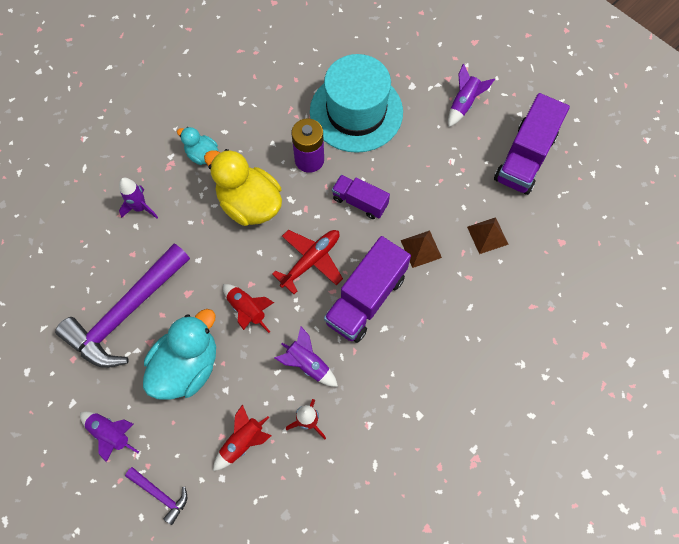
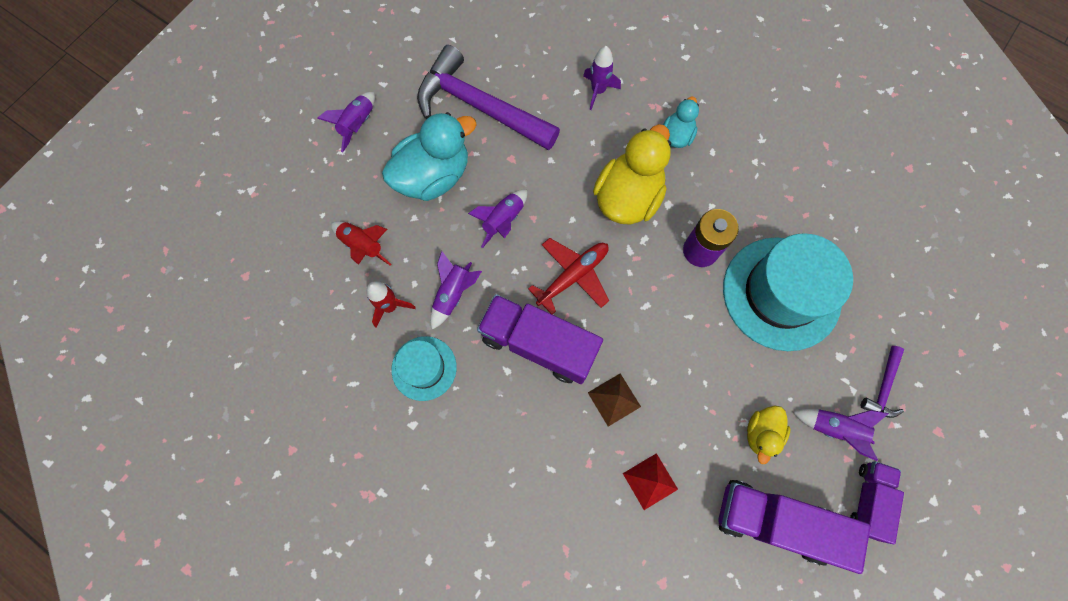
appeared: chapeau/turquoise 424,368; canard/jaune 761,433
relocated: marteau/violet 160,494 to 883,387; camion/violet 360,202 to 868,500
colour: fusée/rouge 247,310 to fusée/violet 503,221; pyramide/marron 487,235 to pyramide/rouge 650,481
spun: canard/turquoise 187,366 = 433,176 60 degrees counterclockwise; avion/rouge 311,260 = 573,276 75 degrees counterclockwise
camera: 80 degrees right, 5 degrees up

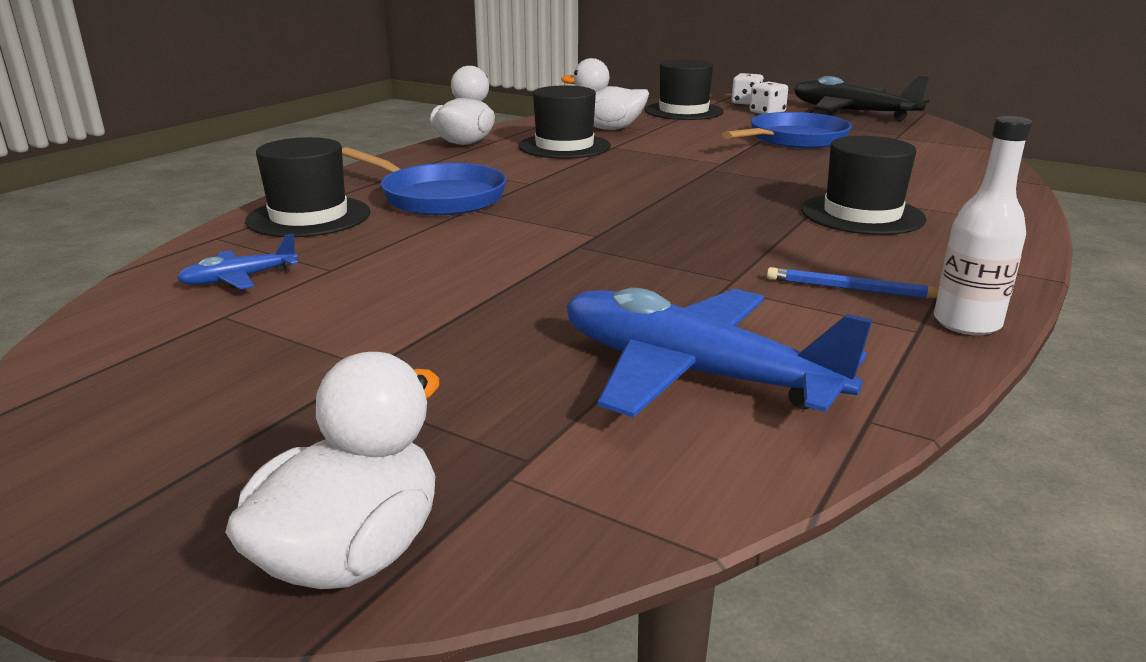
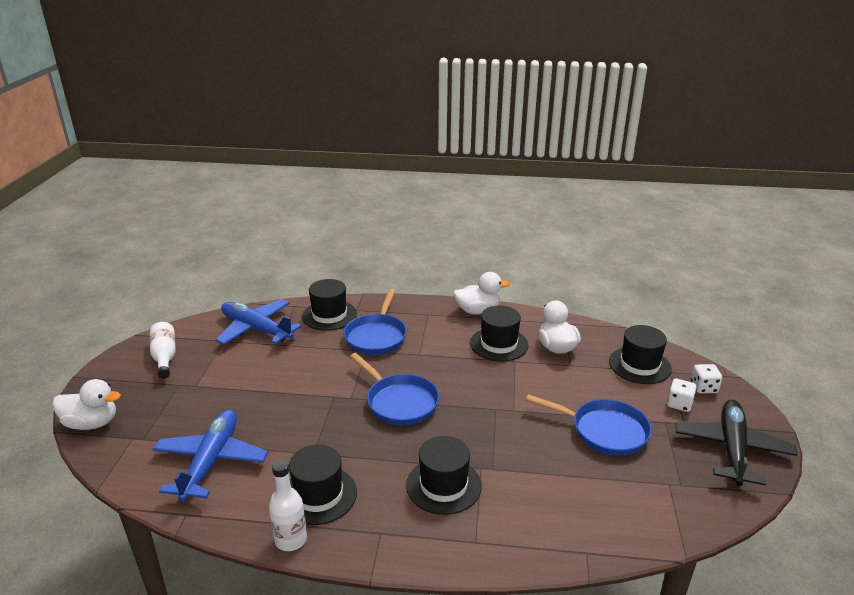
appeared: bouteille/blanc 164,357; poêle/bleu 399,402
exchanged: crayon/bleu 852,289 to chapeau/noir 318,495
size: avion/bleu 239,279 = 256,329 x2.18
camera: 65 degrees right, 5 degrees up

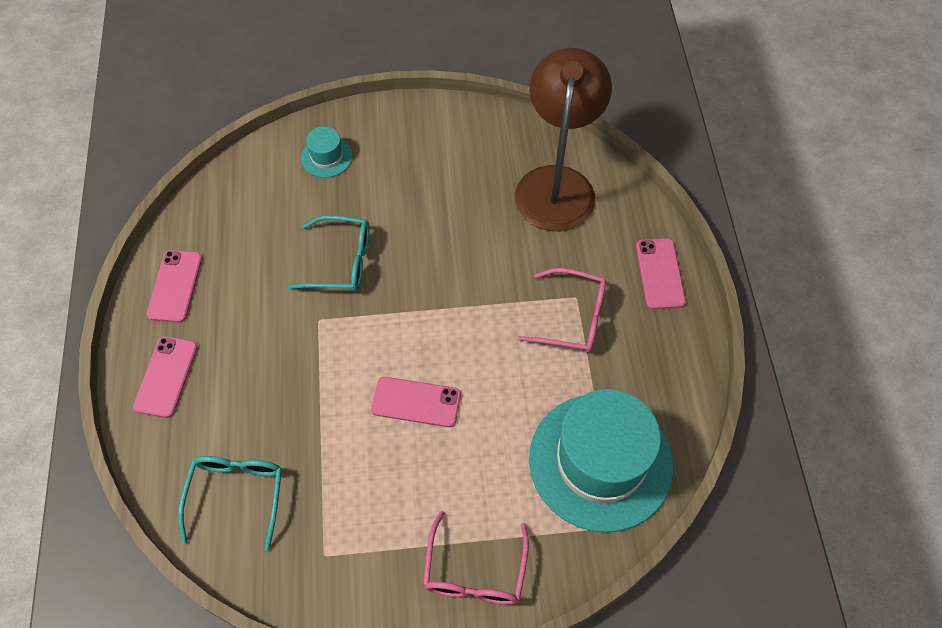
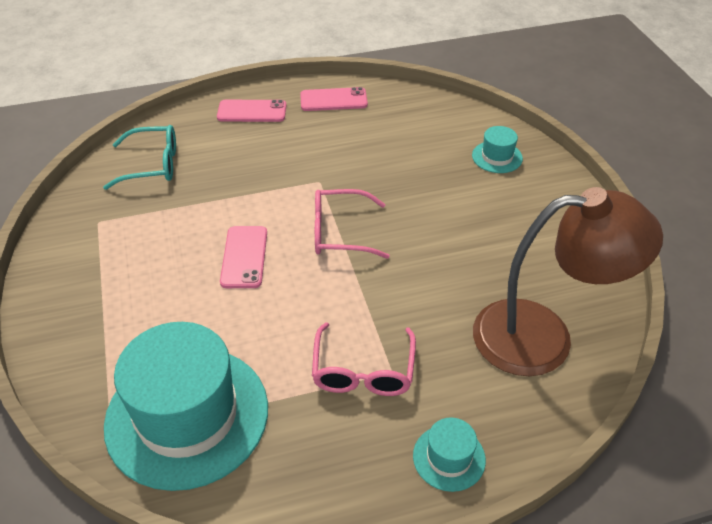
missing: lunettes/turquoise 341,262
relocated: lunettes/rose 475,571 to 340,232
exchanged: téléphone/rose 660,274 to chapeau/turquoise 449,458
camera: 80 degrees right, 15 degrees down

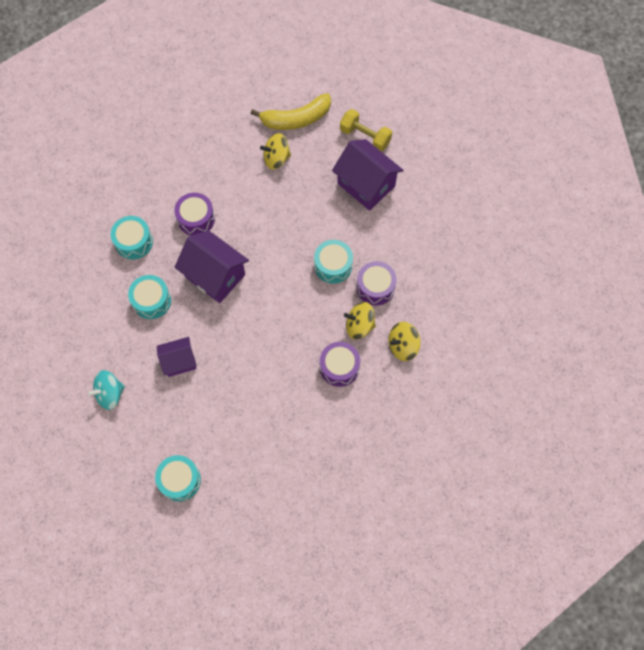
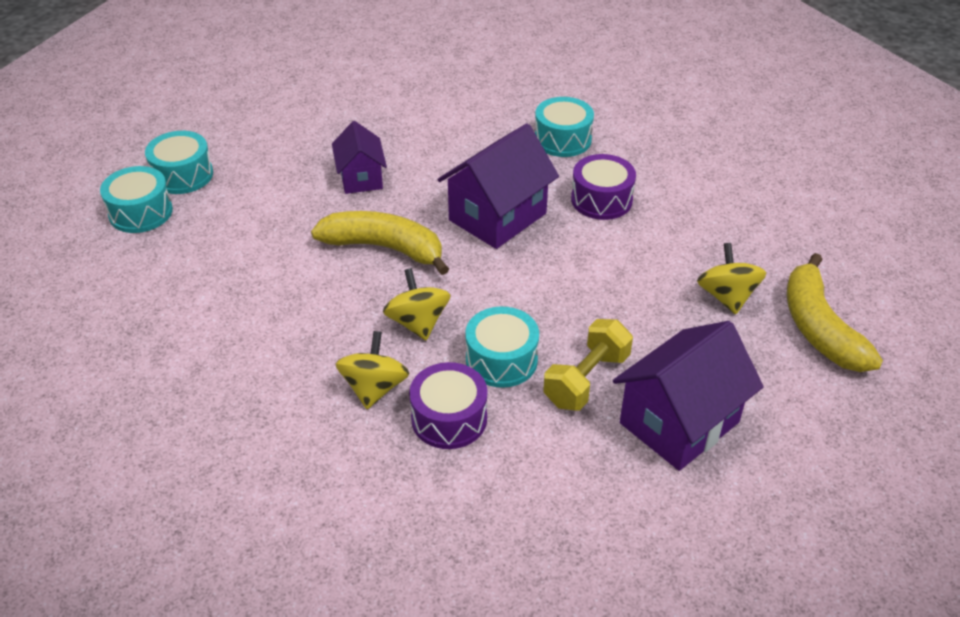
missing: toupie/turquoise 110,394; tambour/violet 339,367
appeared: banane/jaune 384,248
relocated: tambour/turquoise 151,301 to 141,212; haltère/jaune 365,137 to 586,380; toupie/jaune 403,346 to 418,323
camera: 95 degrees right, 25 degrees down

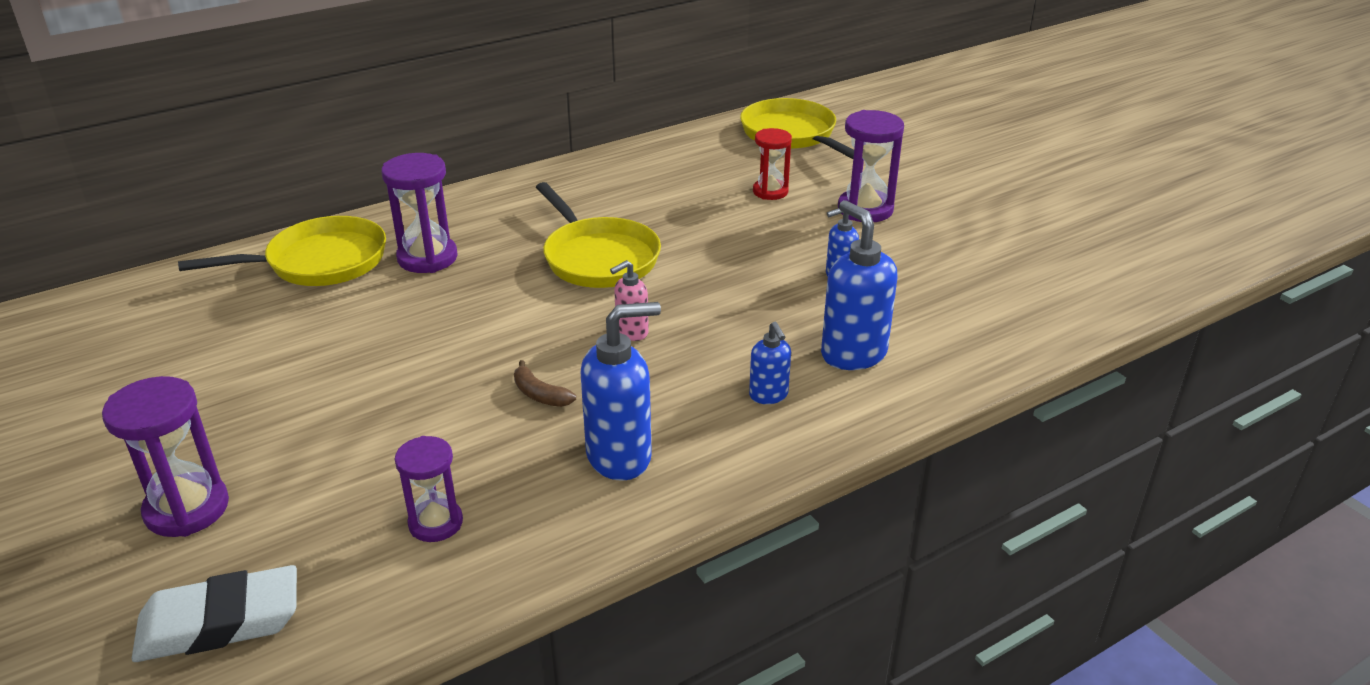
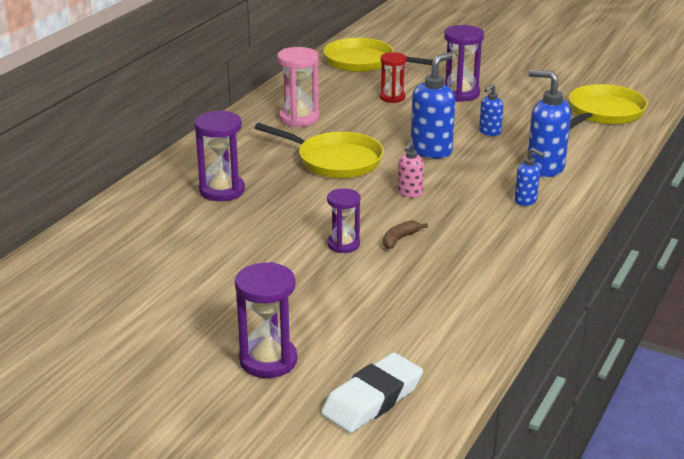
appeared: sablier/rose 299,118
relocated: poêle/jaune 319,262 to 603,113; sablier/violet 435,523 to 343,244; distributeur de savon/bleu 620,457 to 431,151
spun: banane/marron 540,394 = 400,239 120 degrees clockwise
camera: 30 degrees left, 5 degrees down

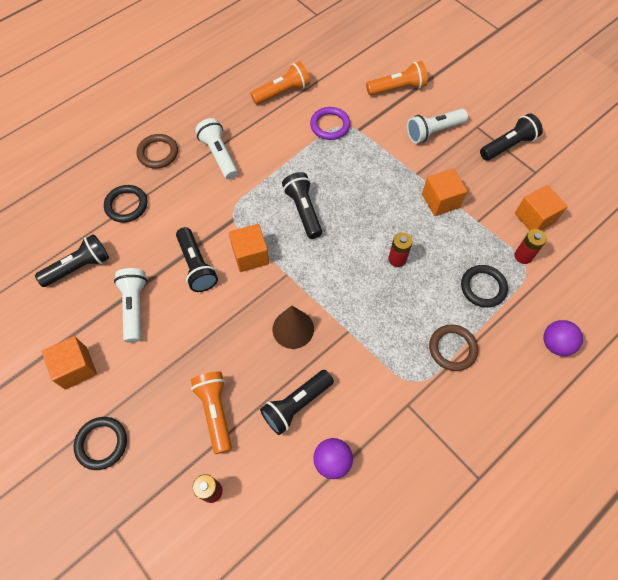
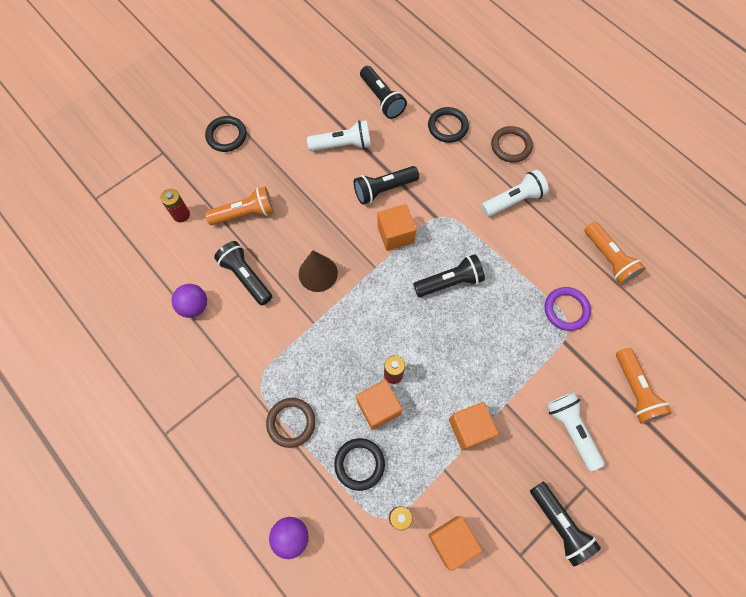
relocated: cube/orange 76,368 to 378,408
camera: 90 degrees right, 5 degrees up

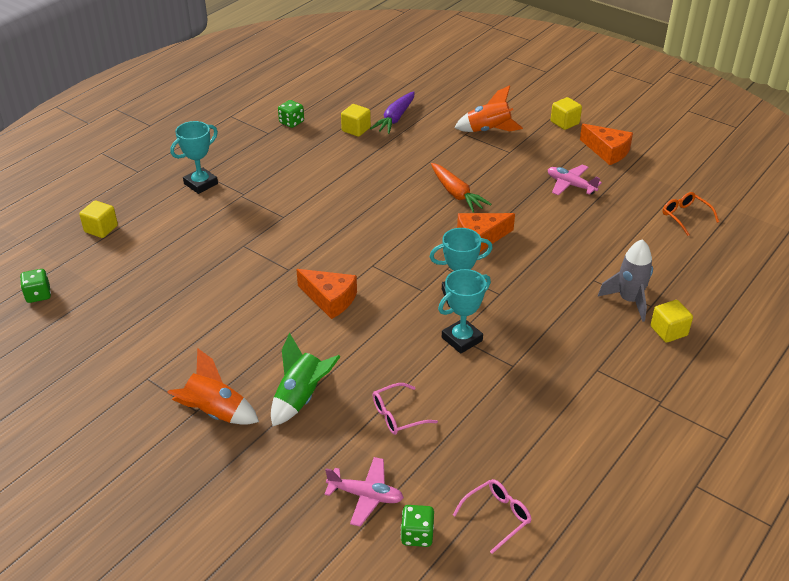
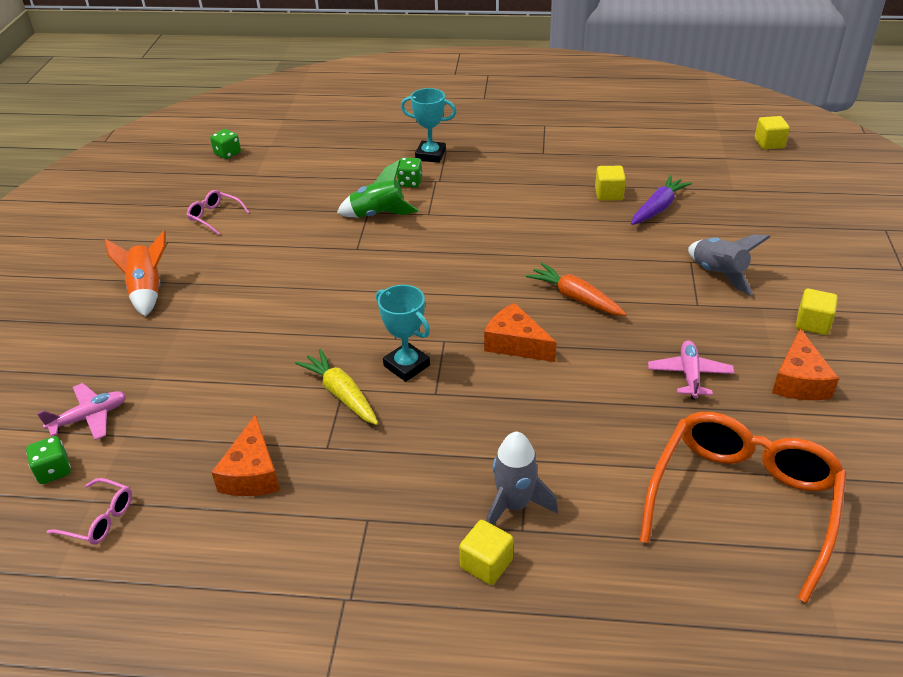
relocated: cube/jaune 101,229 to 769,143; fusée/vert 301,398 to 378,214; dé/vert 291,122 to 410,182; fromage/orange 330,299 to 252,473; lunettes/rose 398,415 to 215,216
exchanged: trophée/turquoise 462,339 to carotte/jaune 341,394
colour: fusée/orange 488,130 to fusée/gris 718,274
spun: avion/rose 365,495 = 89,417 105 degrees counterclockwise; carotte/violet 395,118 = 658,208 135 degrees clockwise; carotte/orange 456,194 = 575,298 105 degrees clockwise
size: lunettes/orange 685,217 = 742,504 x2.39
camera: 60 degrees right, 0 degrees up

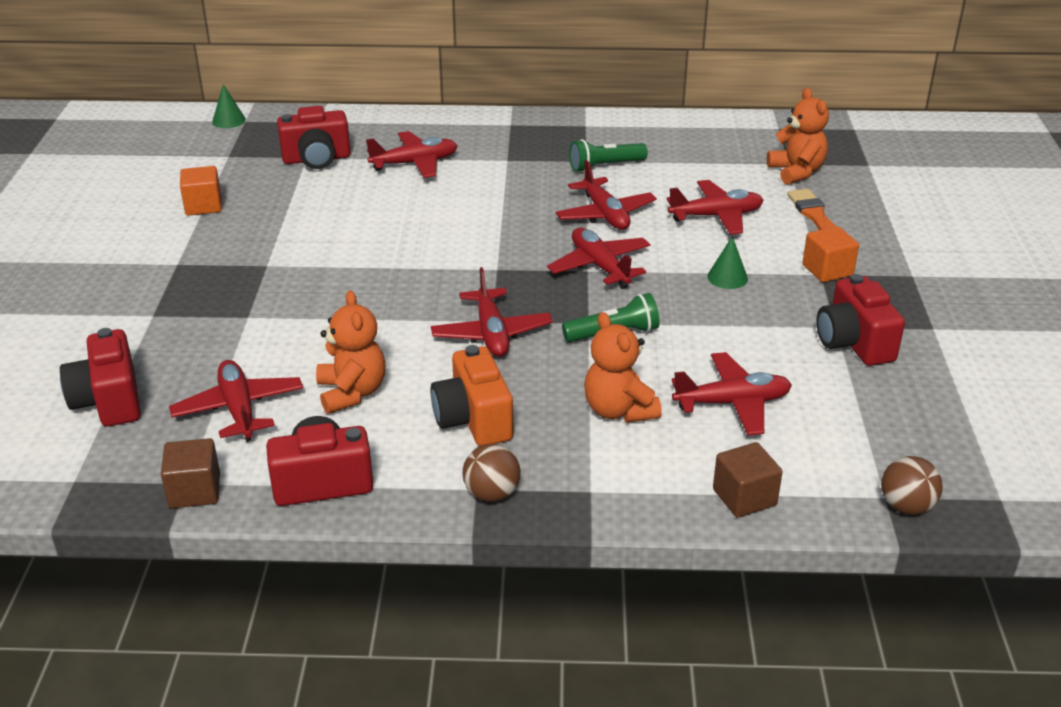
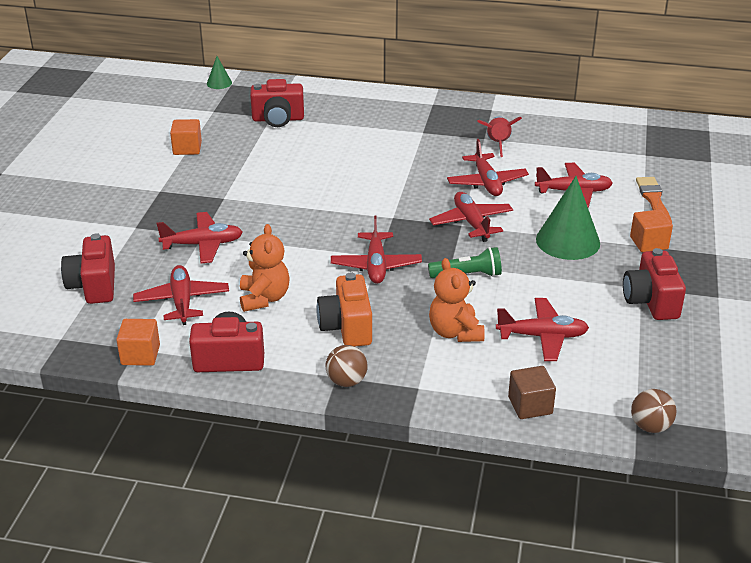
missing: ours en peluche/orange 796,172
relocated: avion/rouge 415,163 to 203,244
exchanged: lampe de poche/vert 605,166 to fusée/rouge 497,144
colour: cube/marron 195,491 to cube/orange 140,355
size: cône/vert 727,277 = 568,241 x2.03
camera: 10 degrees right, 0 degrees up

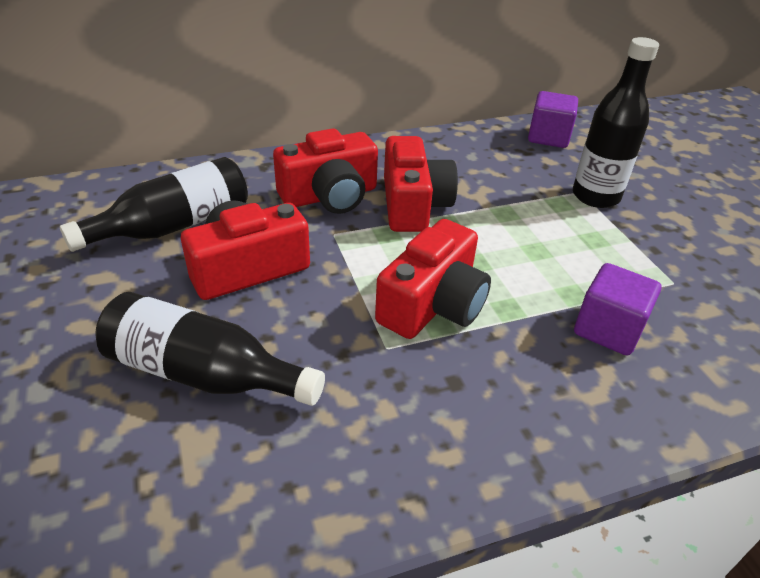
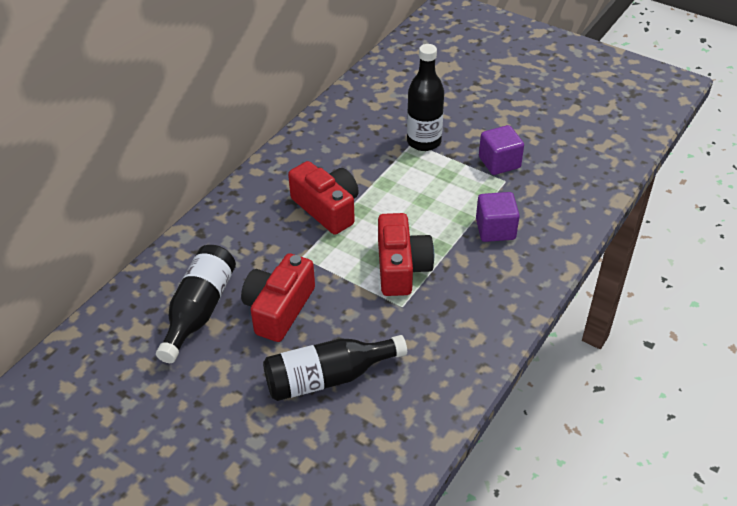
missing: appareil photo/rouge 330,196
relocated: cube/violet 548,137 to 499,162
camera: 35 degrees left, 5 degrees up

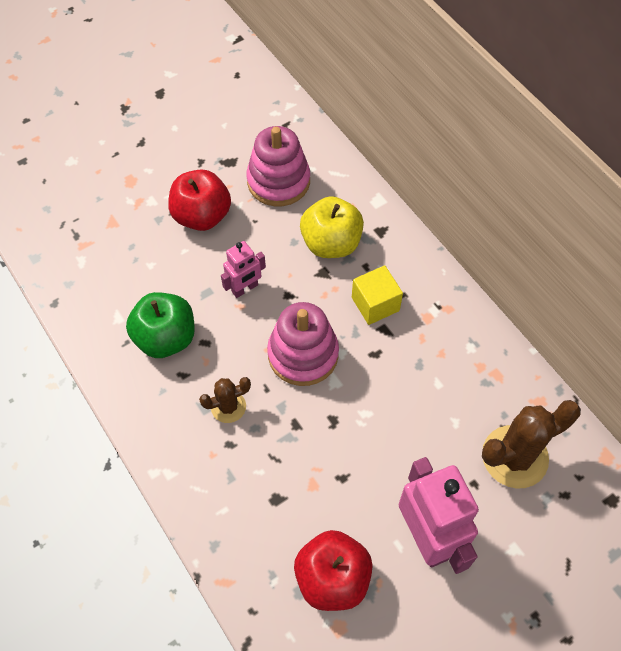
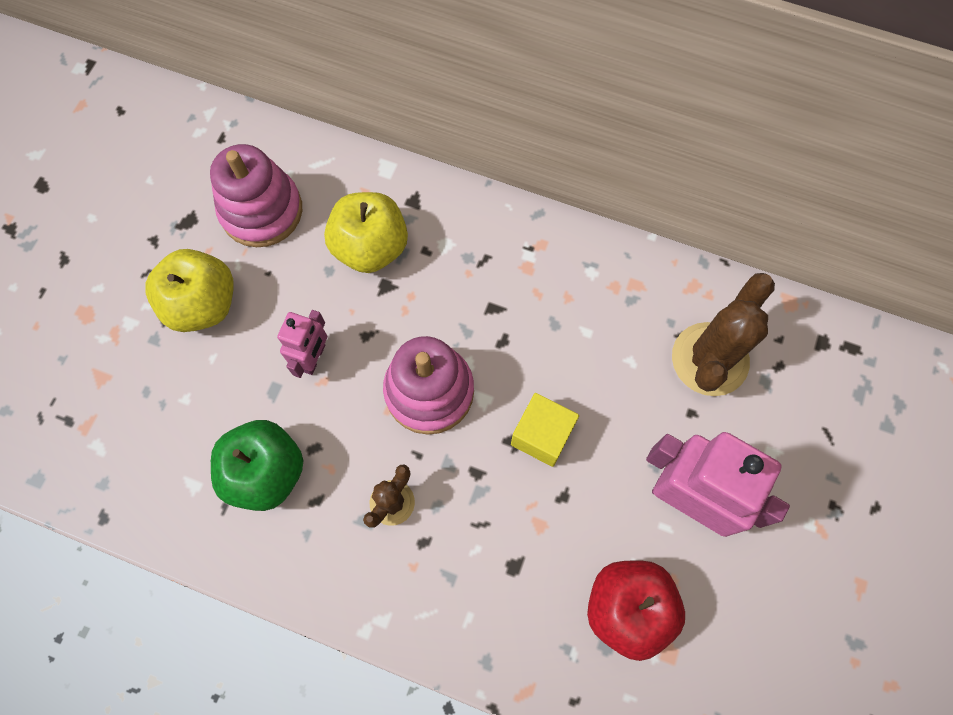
relocated: cube/jaune 375,304 to 542,435
colour: pomme/rouge 202,216 to pomme/jaune 203,304
camera: 35 degrees left, 10 degrees up

